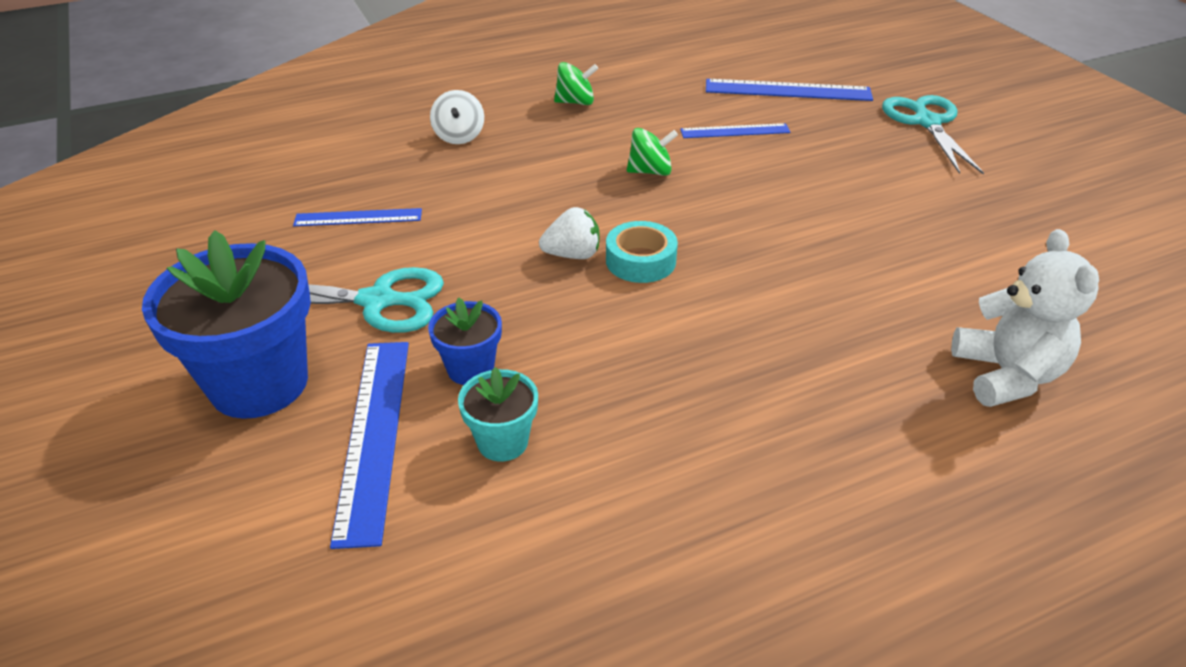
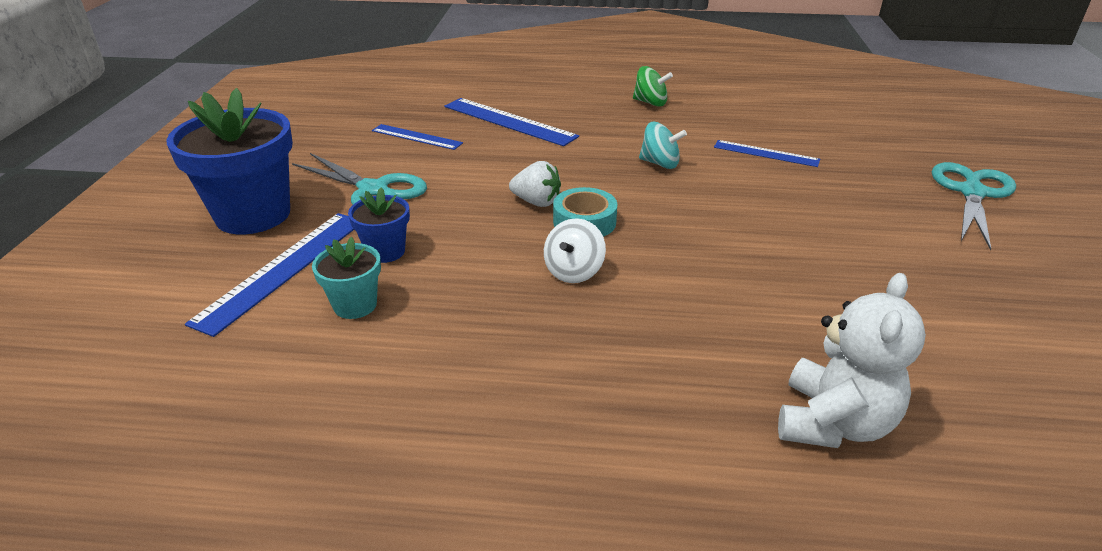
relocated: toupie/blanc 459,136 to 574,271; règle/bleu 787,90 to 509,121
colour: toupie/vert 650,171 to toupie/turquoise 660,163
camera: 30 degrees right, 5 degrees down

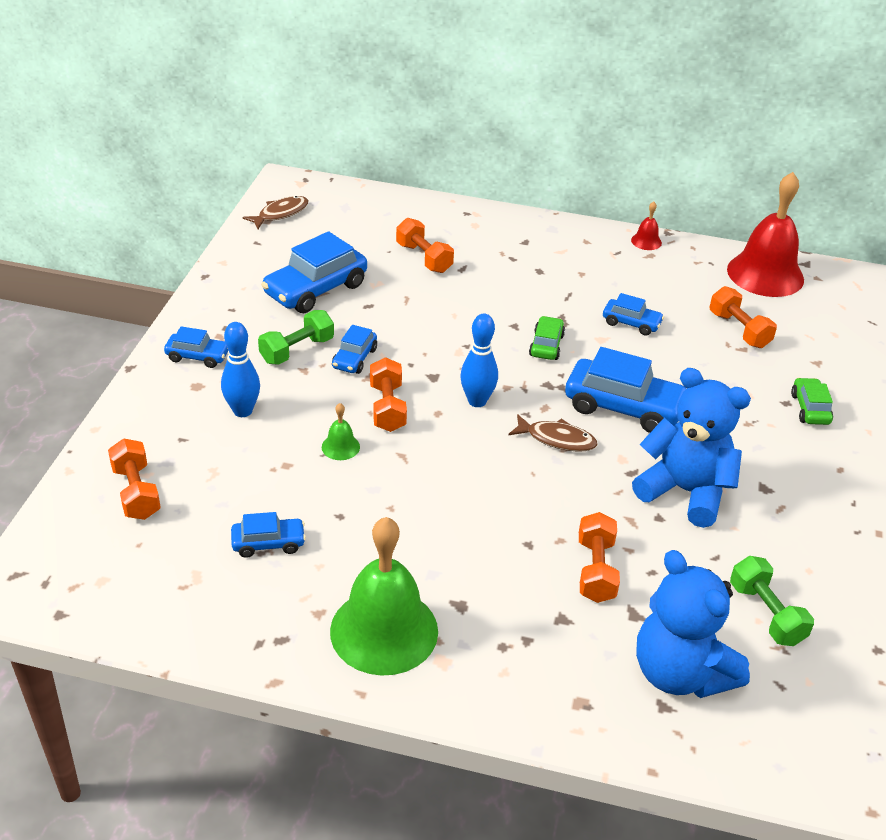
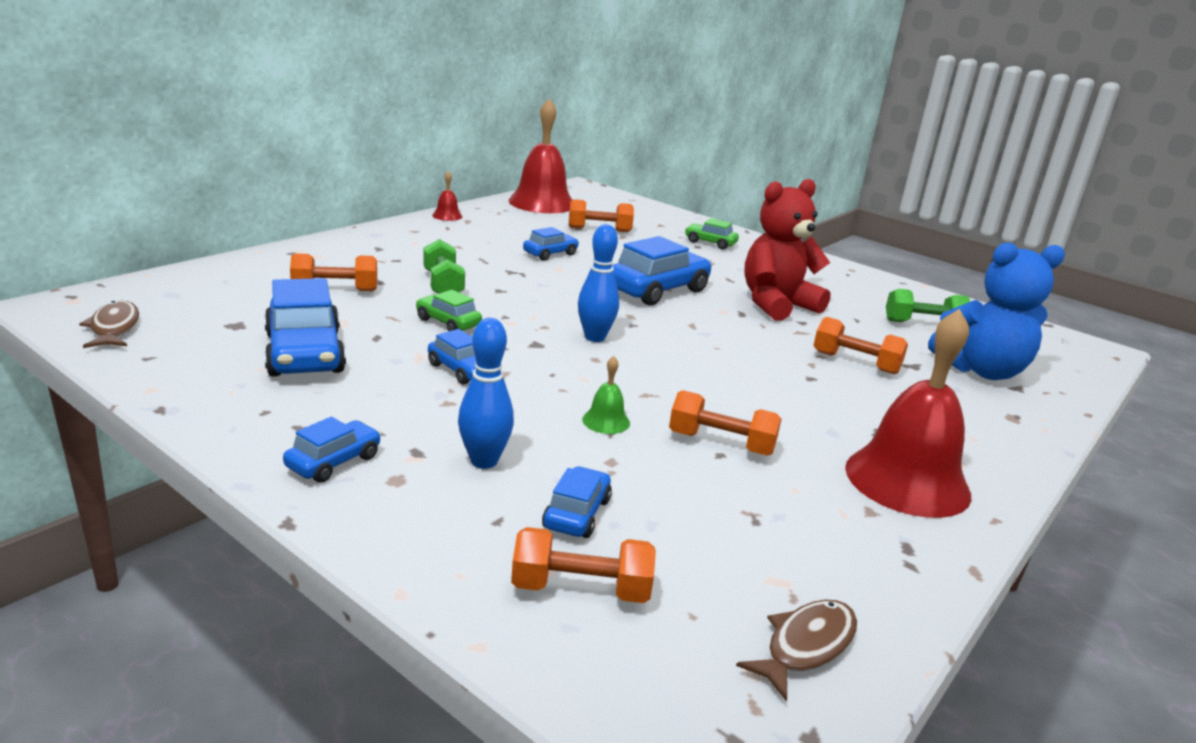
relocated: voiture/bleu 268,543 to 577,514; haltère/vert 297,350 to 443,285; haltère/orange 387,407 to 721,443; poisson/marron 557,439 to 805,646; voiture/vert 546,345 to 448,323
colour: cloche/vert 384,630 to cloche/rouge 907,480; ours en peluche/bleu 685,491 to ours en peluche/rouge 776,304
camera: 65 degrees left, 15 degrees down

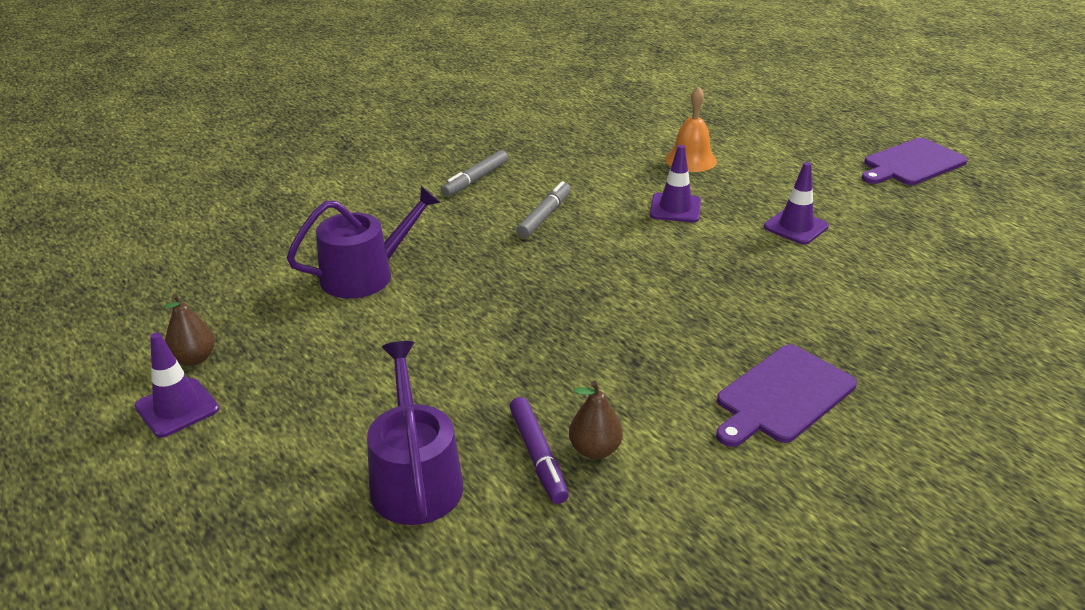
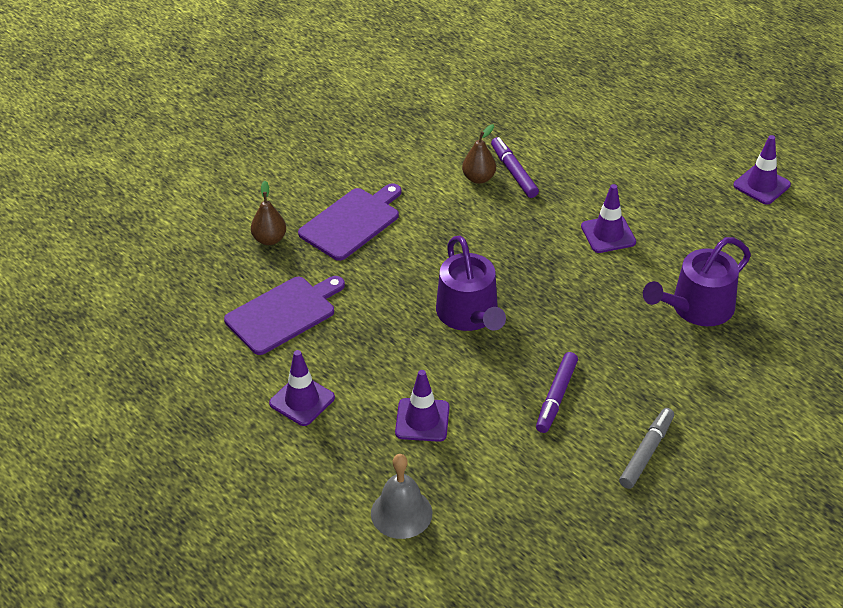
appeared: cône de chantier/violet 608,234
relocated: poire/marron 194,359 to 269,239; arrosoir/violet 415,478 to 470,315; planche à découper/violet 912,163 to 284,313
colour: feutre/gris 544,216 to feutre/violet 556,397; cloche/orange 691,160 to cloche/gris 401,513
camera: 175 degrees right, 10 degrees up

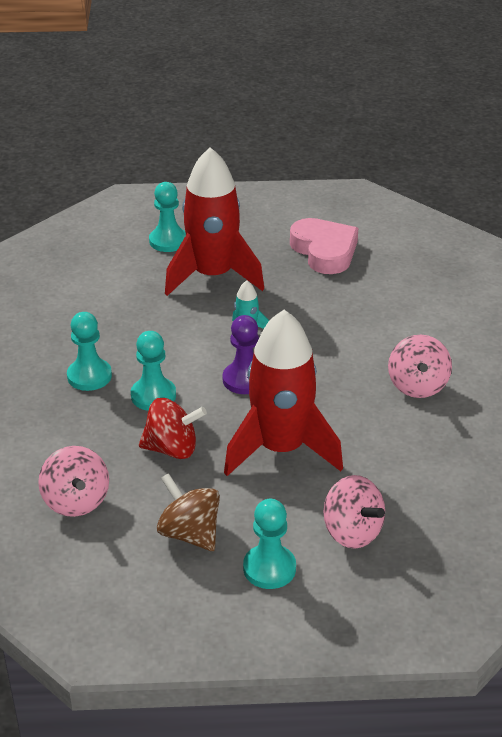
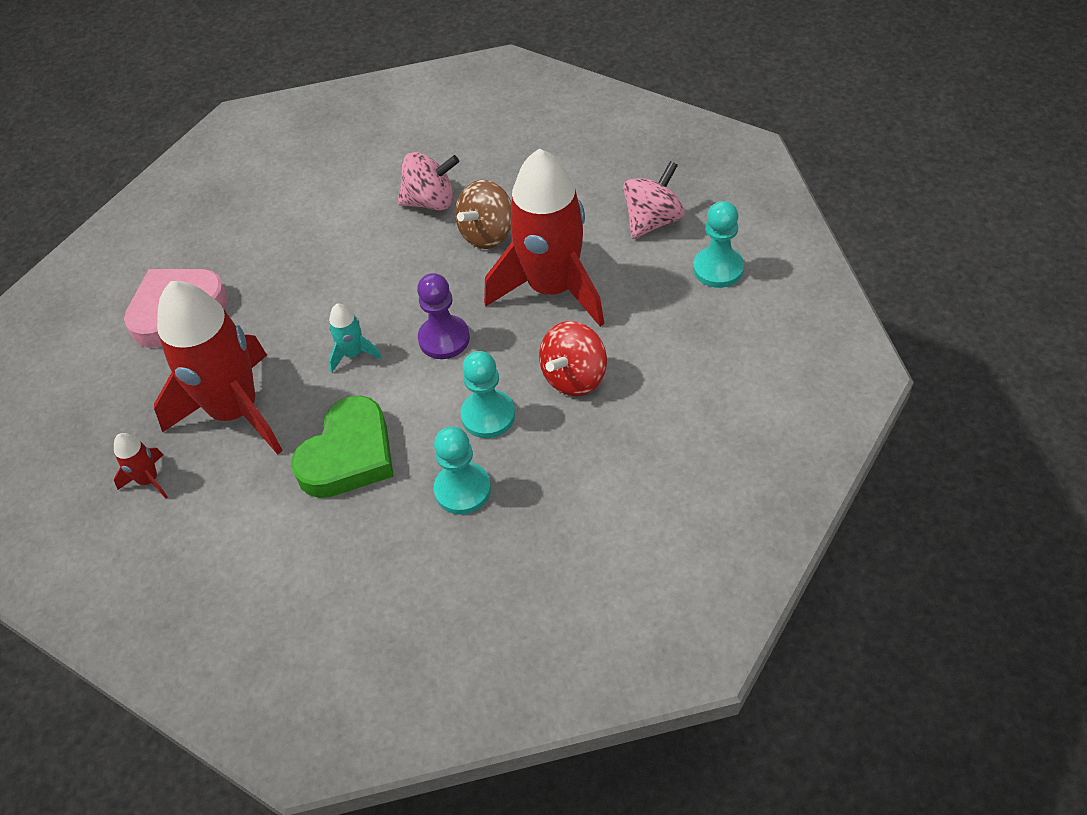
missing: toupie/rose 76,501
appeared: cœur/vert 349,455
relocated: toupie/marron 189,533 to 487,234
exchanged: pion/turquoise 168,241 to fusée/rouge 149,480
spun: toupie/rouge 172,449 = 574,377 135 degrees counterclockwise
camera: 95 degrees left, 15 degrees up

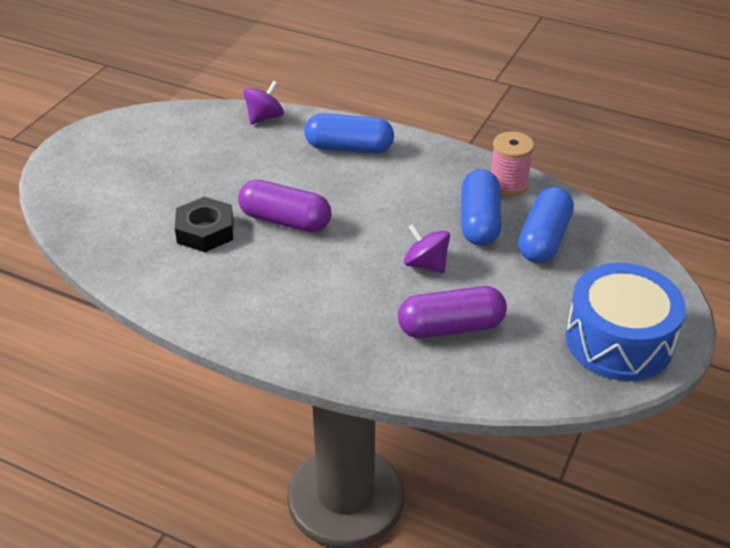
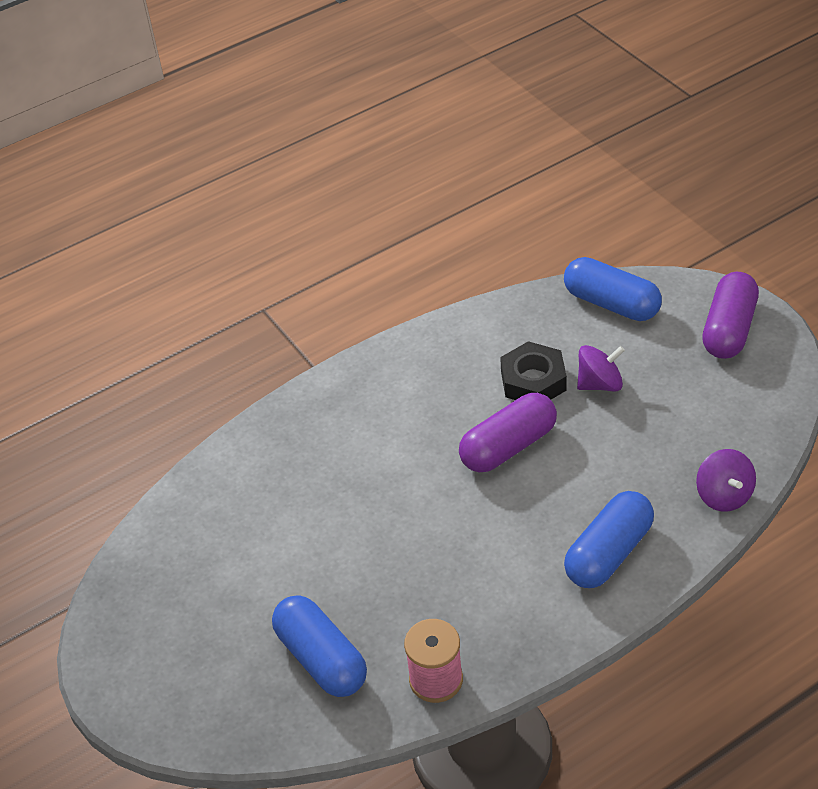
missing: tambour/bleu 619,340
relocated: gélule/violet 451,327 to 728,329; toupie/violet 426,264 to 600,384; gélule/bleu 479,221 to 611,303
camera: 125 degrees right, 5 degrees up

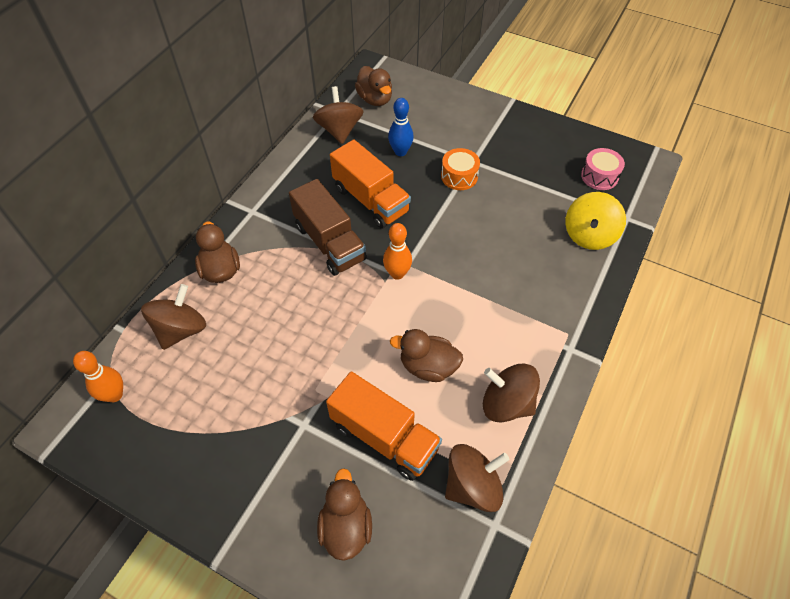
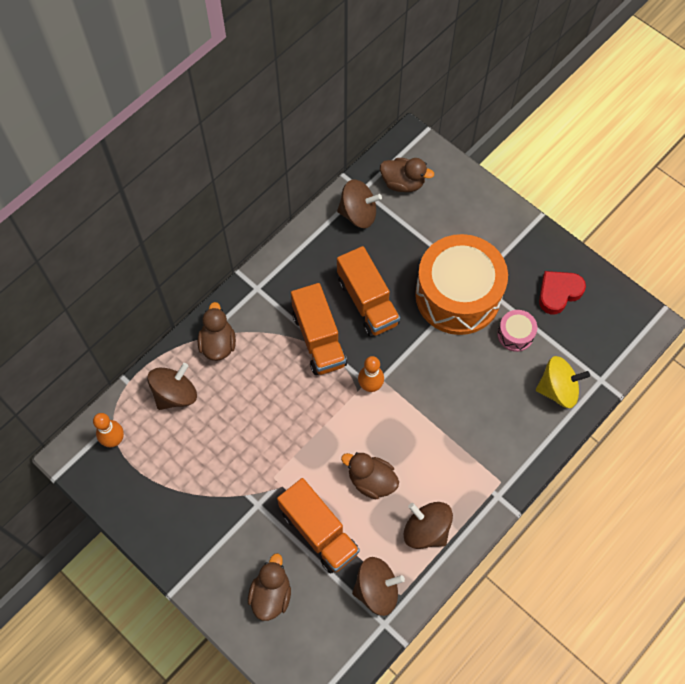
missing: quille/bleu 400,152
appeared: cœur/rouge 558,293
relocated: tambour/rose 599,176 to 515,334
colour: camion/marron 330,243 to camion/orange 319,339
spun: toupie/marron 339,130 = 358,214 90 degrees clockwise; canard/marron 375,99 = 403,183 60 degrees counterclockwise; toupie/jaune 589,235 = 558,389 135 degrees counterclockwise
size: tambour/orange 459,176 = 458,295 x2.39
camera: 15 degrees right, 10 degrees up

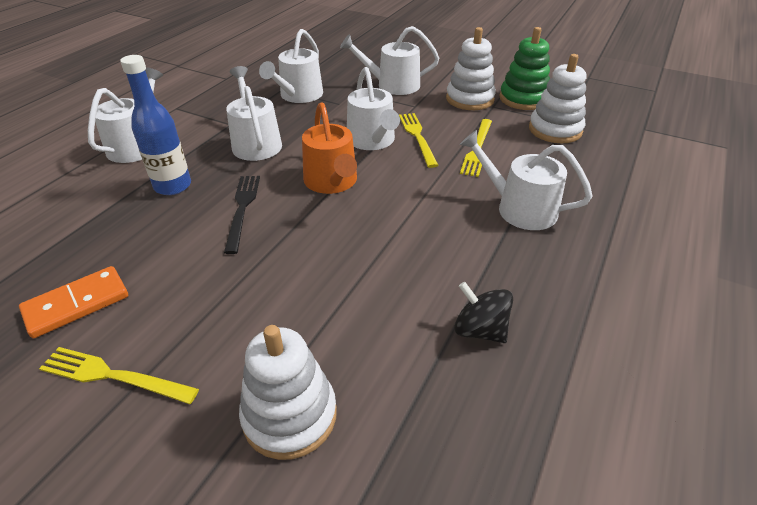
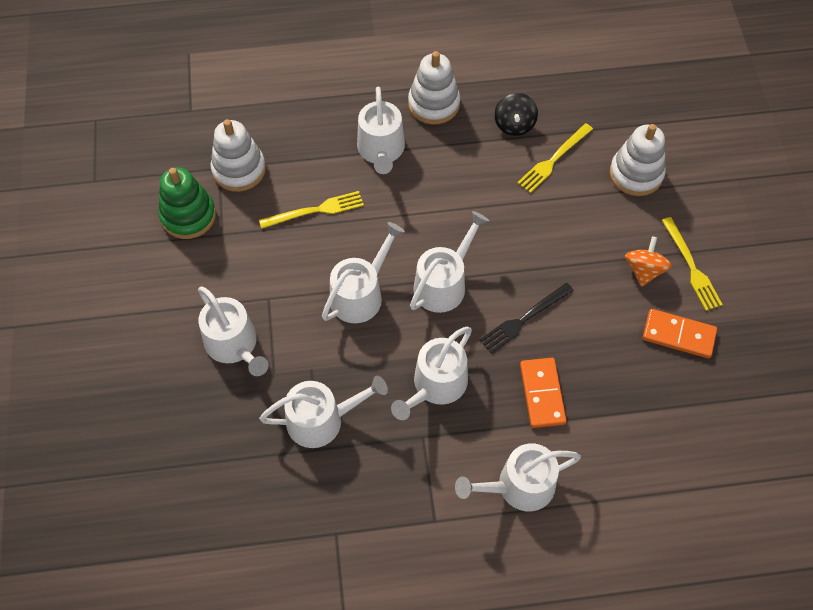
appeared: toupie/orange 644,270
relocated: fourchette/jaune 417,137 to 553,159; jouet à empiler/blanc 469,99 to 433,104
exchanged: bouteille/bleu 173,186 to domino/orange 542,394
colour: arrosoir/orange 332,182 to arrosoir/blanc 443,283
camera: 125 degrees left, 20 degrees up

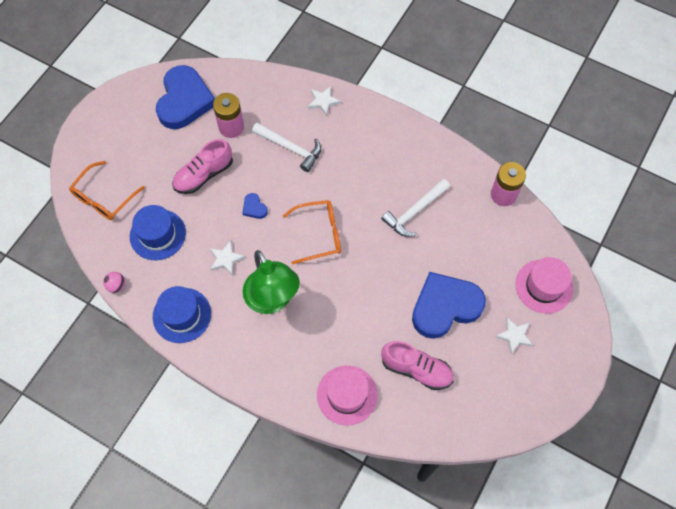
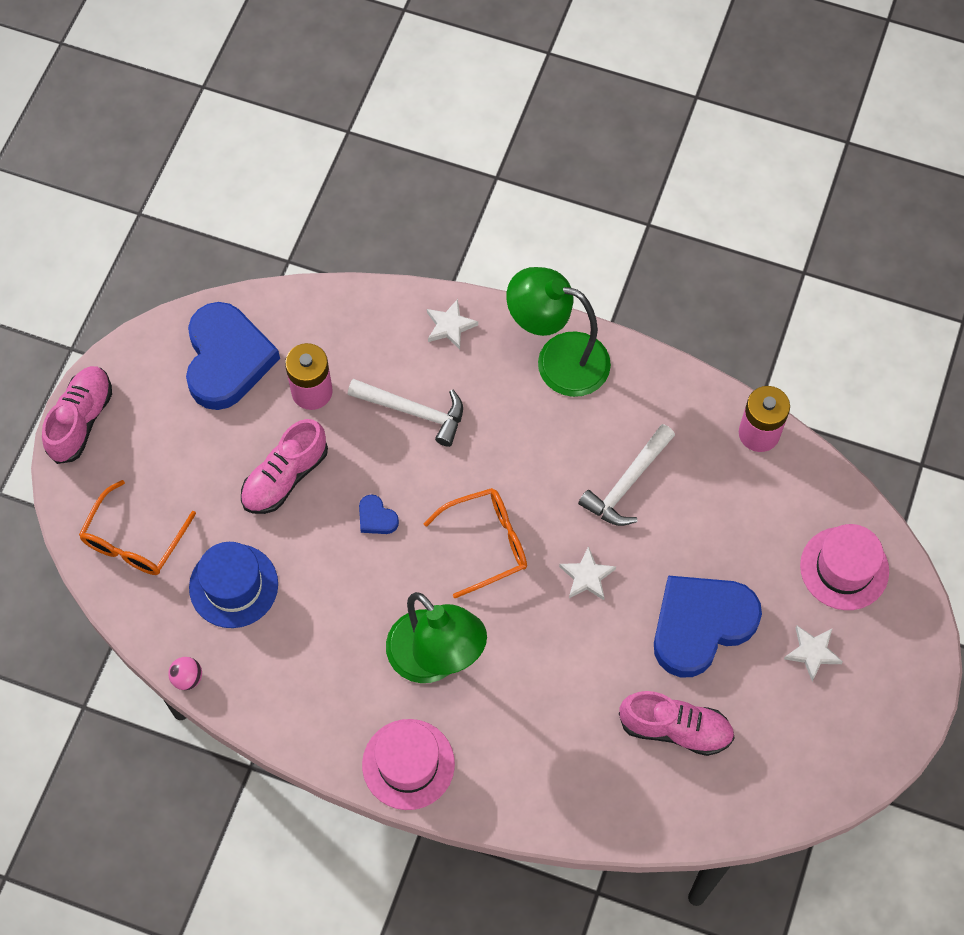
missing: chapeau/bleu 182,315
appeared: chaussure/rose 81,420; lampe/vert 558,359
relocated: étoile/blanc 226,259 to 587,576; chapeau/rose 347,395 to 408,764
camera: 10 degrees left, 0 degrees up

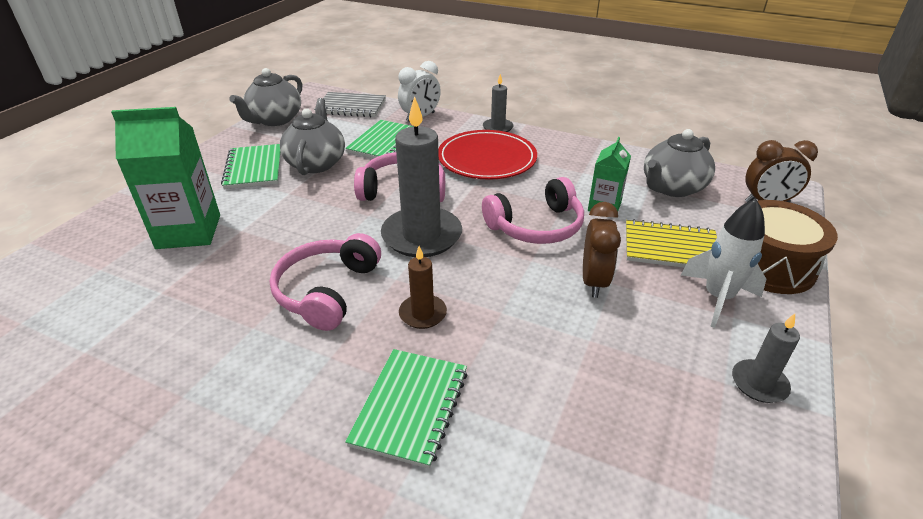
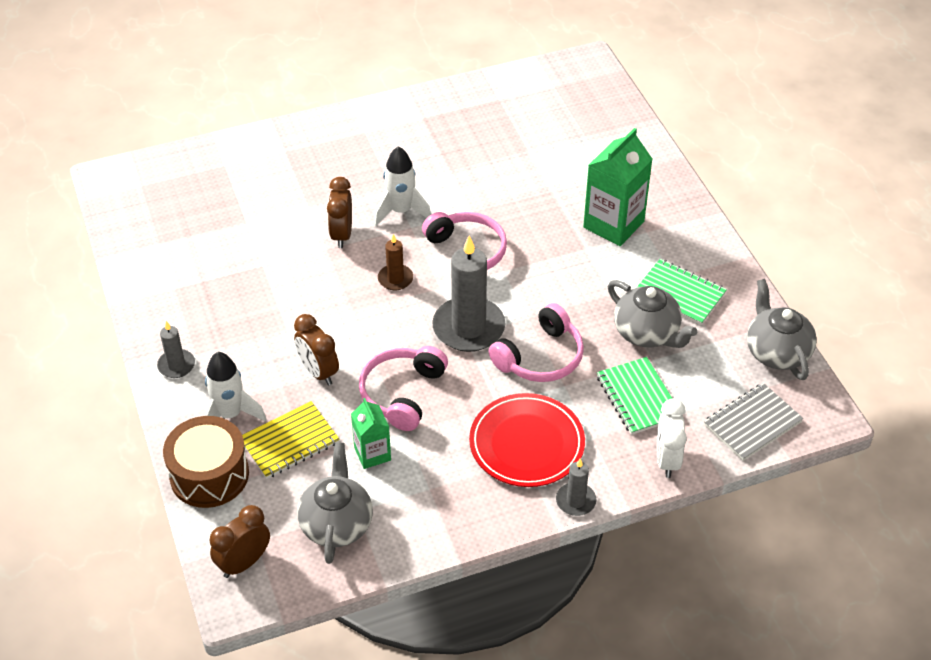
appeared: fusée/blanc 401,211
exchanged: carnet/vert 410,407 to réveil/marron 342,235
camera: 135 degrees right, 10 degrees up

